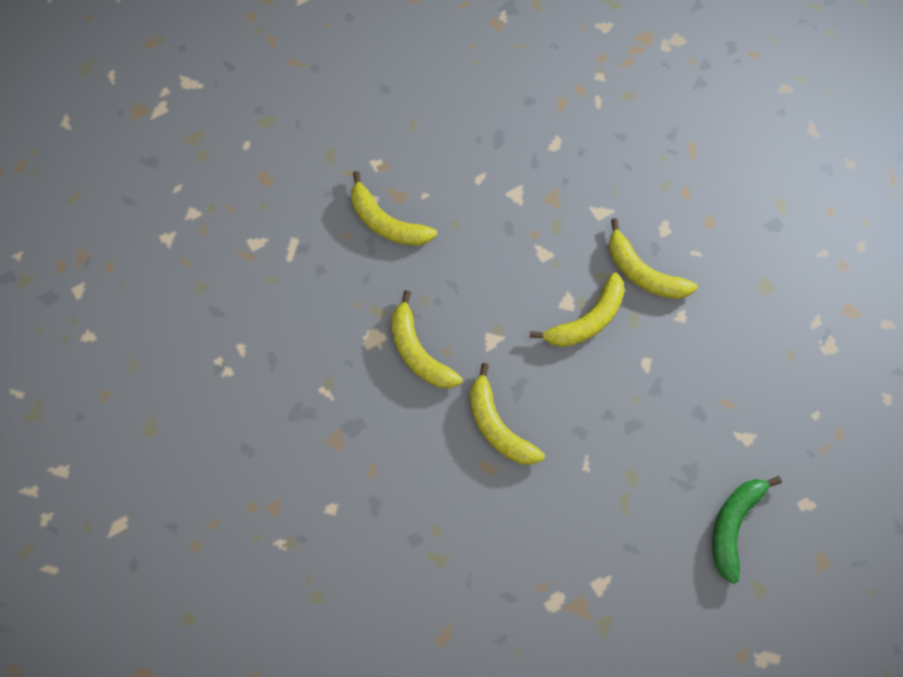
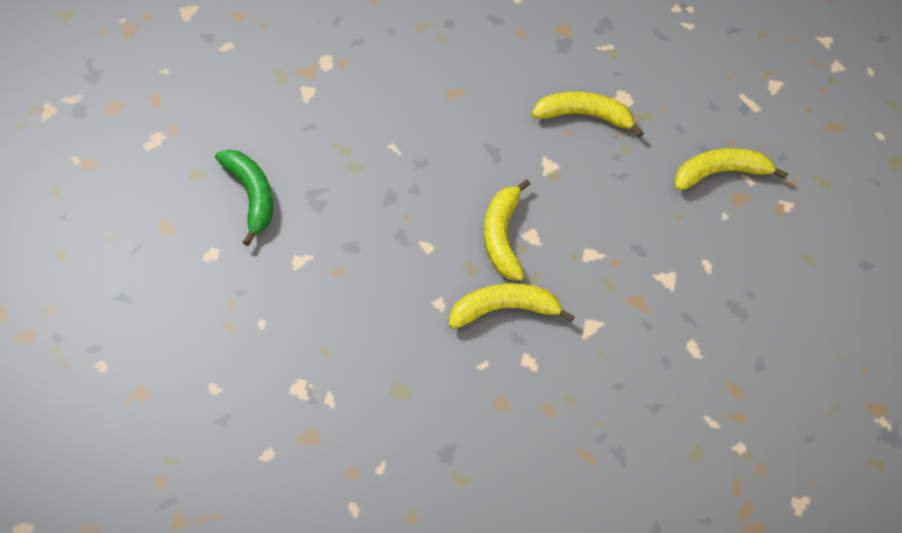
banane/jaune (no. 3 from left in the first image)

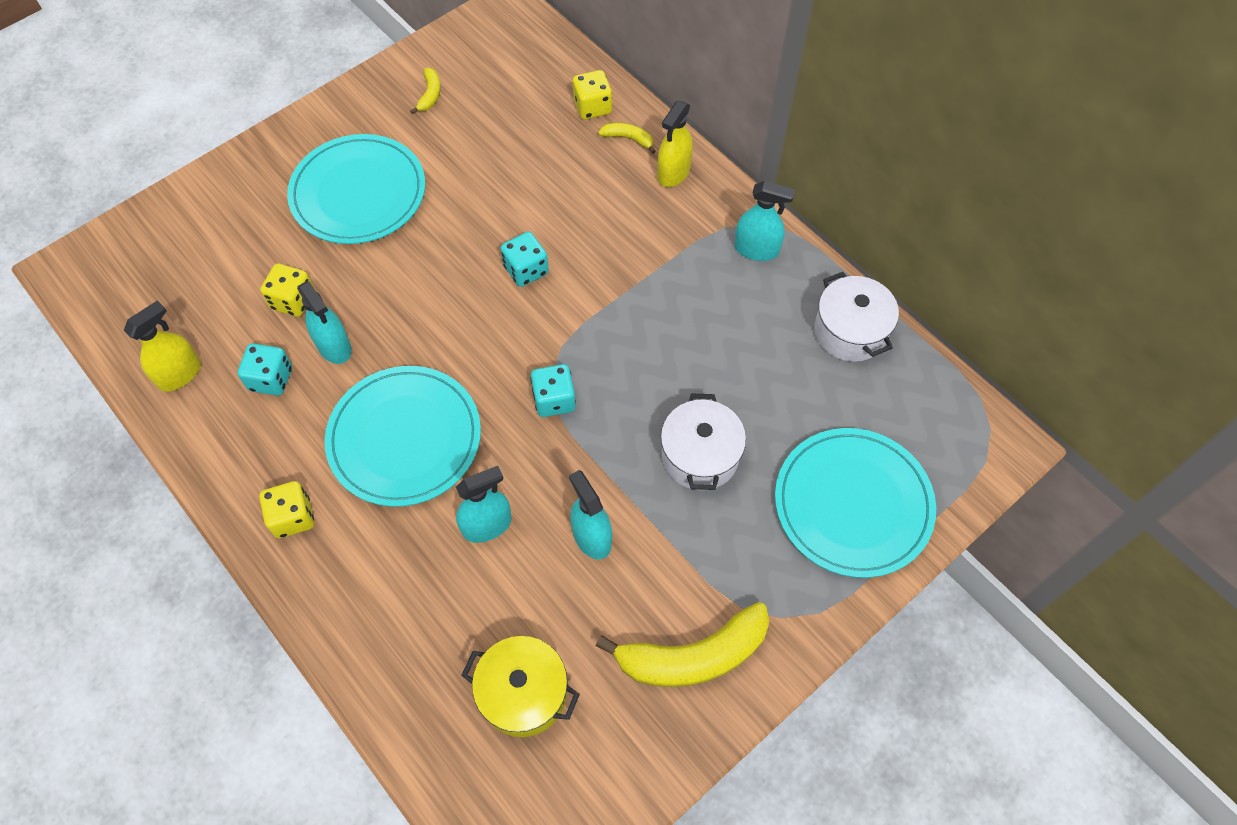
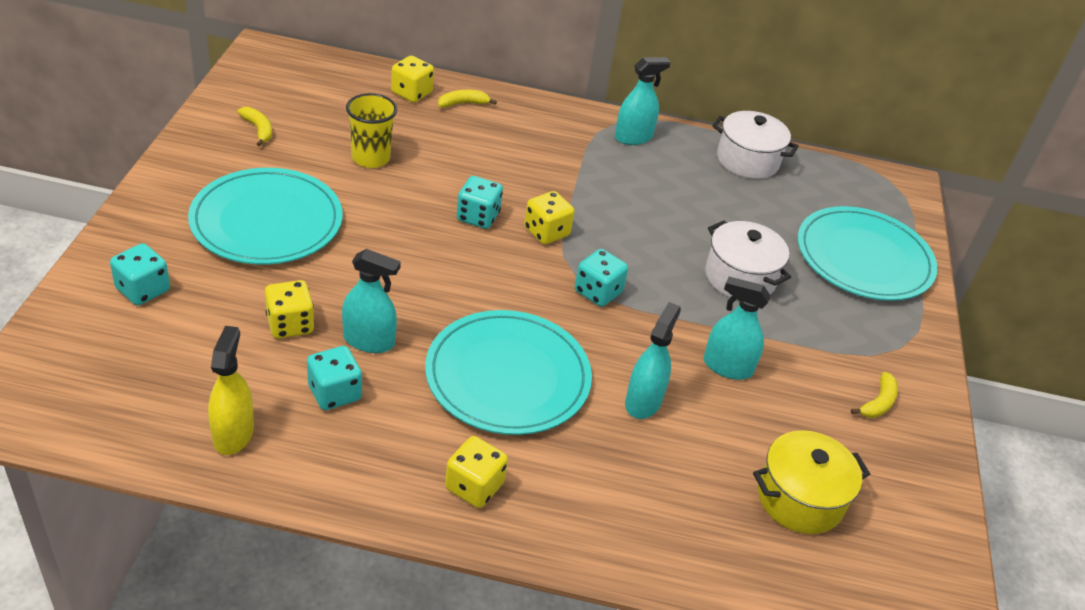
dé/turquoise (no. 1 from left)
gobelet/jaune
dé/jaune (no. 4 from left)
banane/jaune (no. 3 from left)
vaporisateur/jaune (no. 2 from left in the first image)

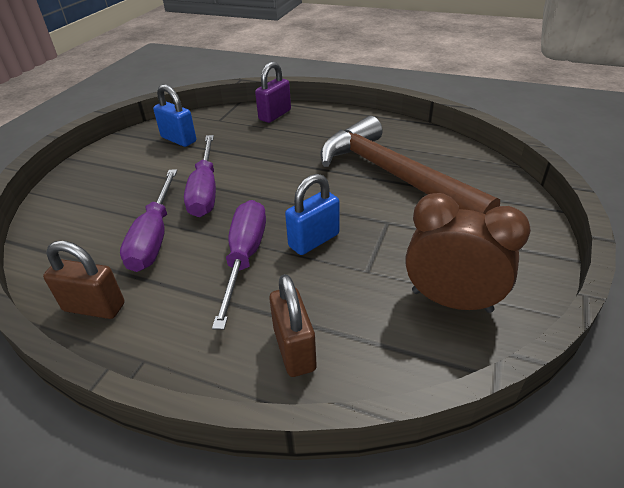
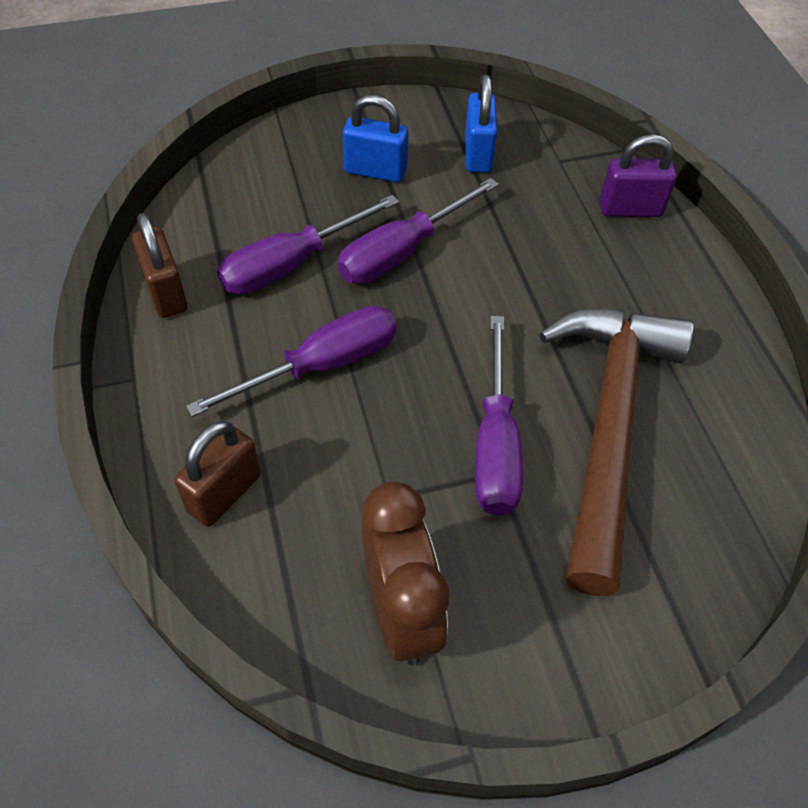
cadenas/bleu (no. 1 from left)
tournevis/violet (no. 4 from left)

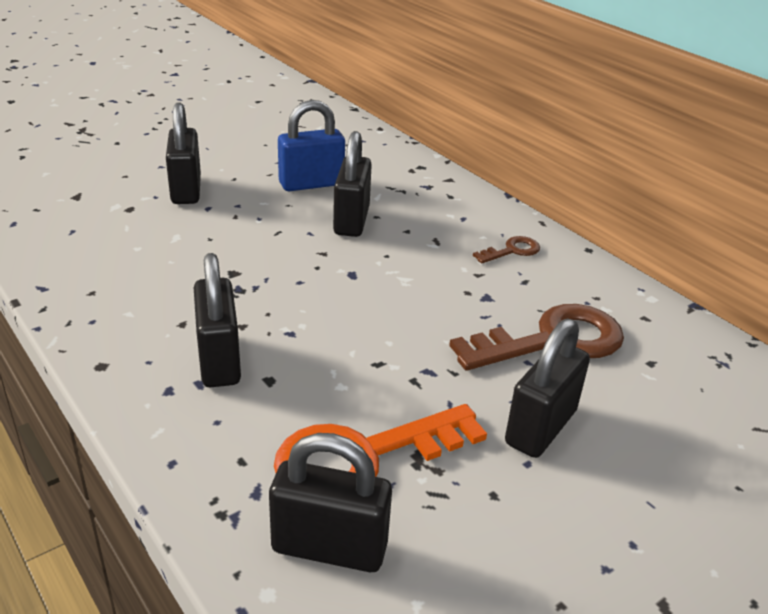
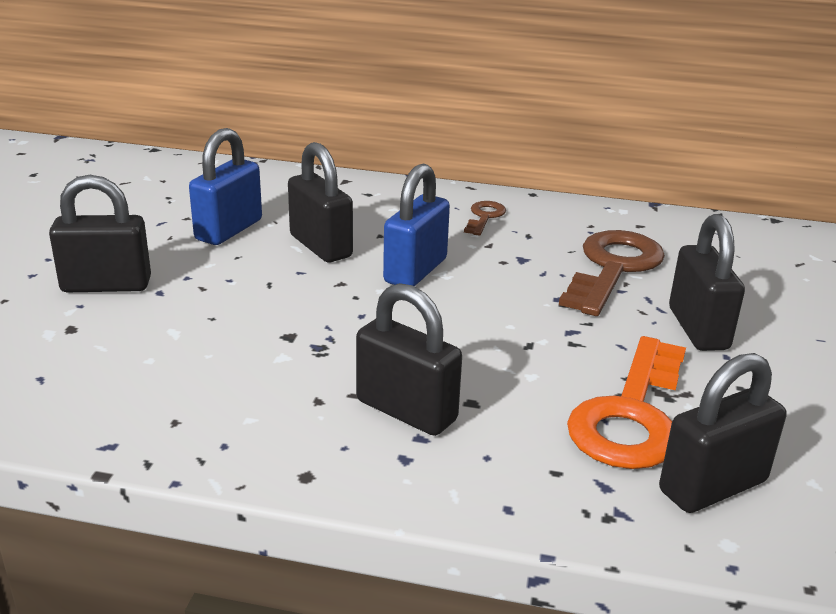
cadenas/noir (no. 1 from left)
cadenas/bleu (no. 2 from left)

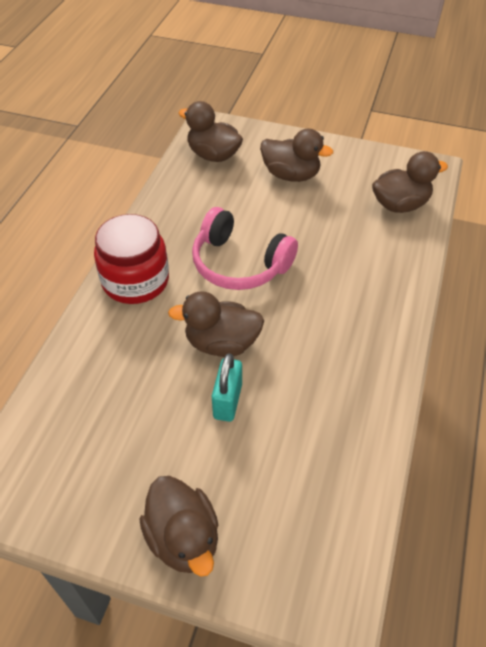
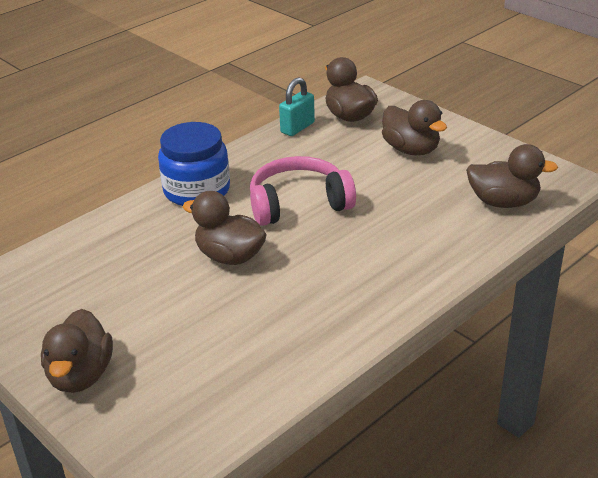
bocal/bleu
casque audio/rose
cadenas/turquoise

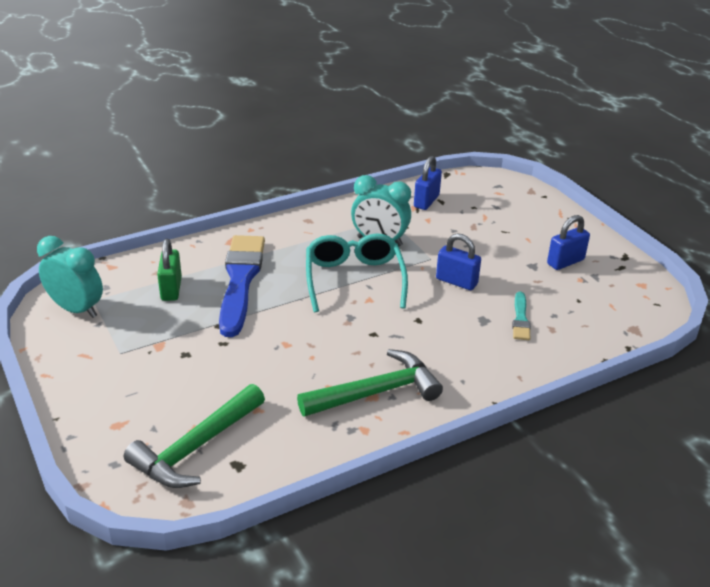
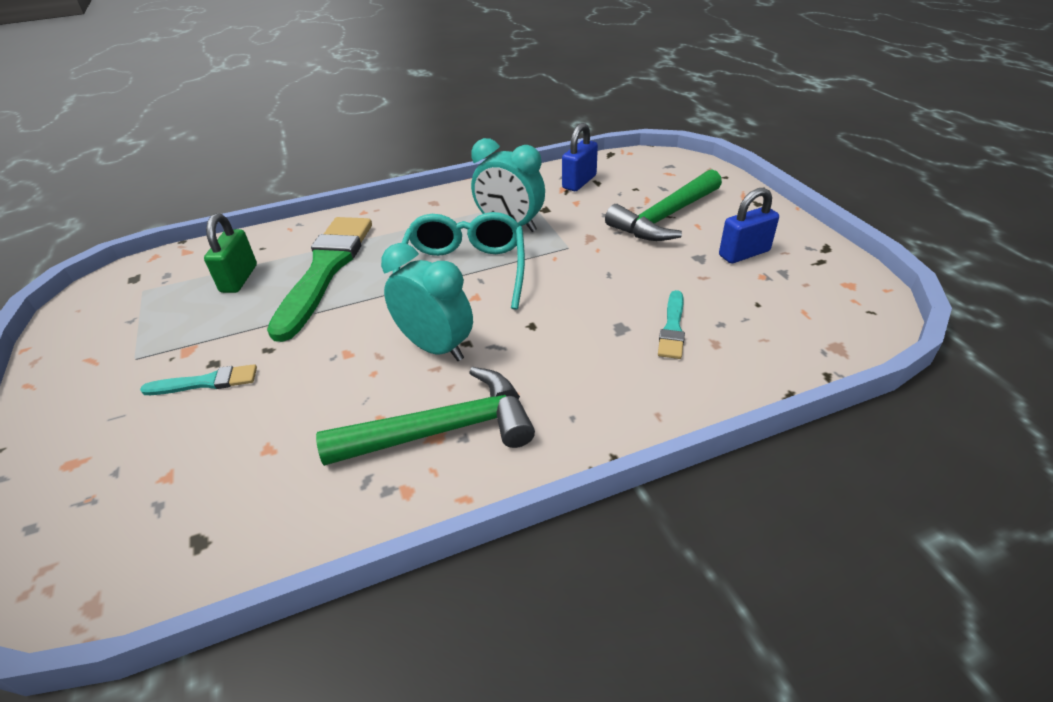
pinceau/turquoise (no. 1 from left)
pinceau/vert
réveil/turquoise (no. 1 from left)
marteau/vert (no. 2 from left)
cadenas/bleu (no. 2 from left in the first image)

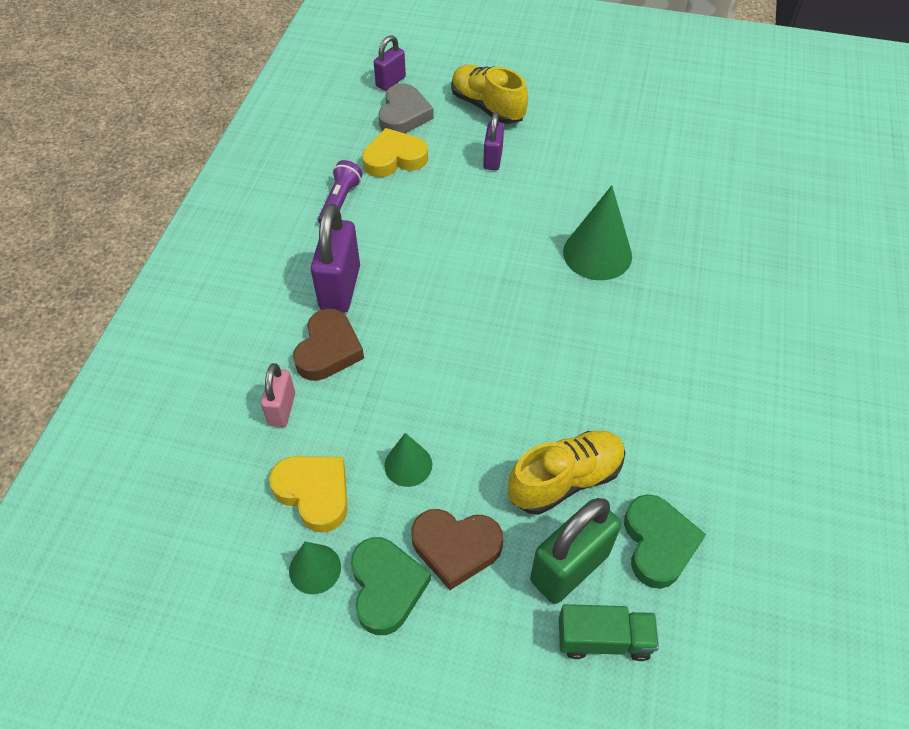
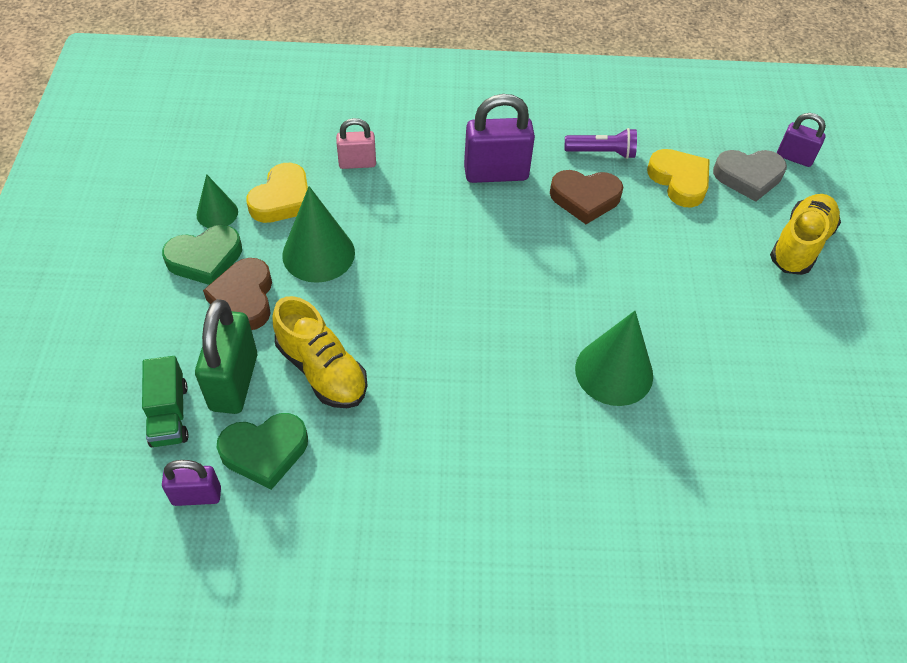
cadenas/violet (no. 1 from left)
cadenas/vert
cône/vert (no. 2 from left)
cœur/marron (no. 2 from left)

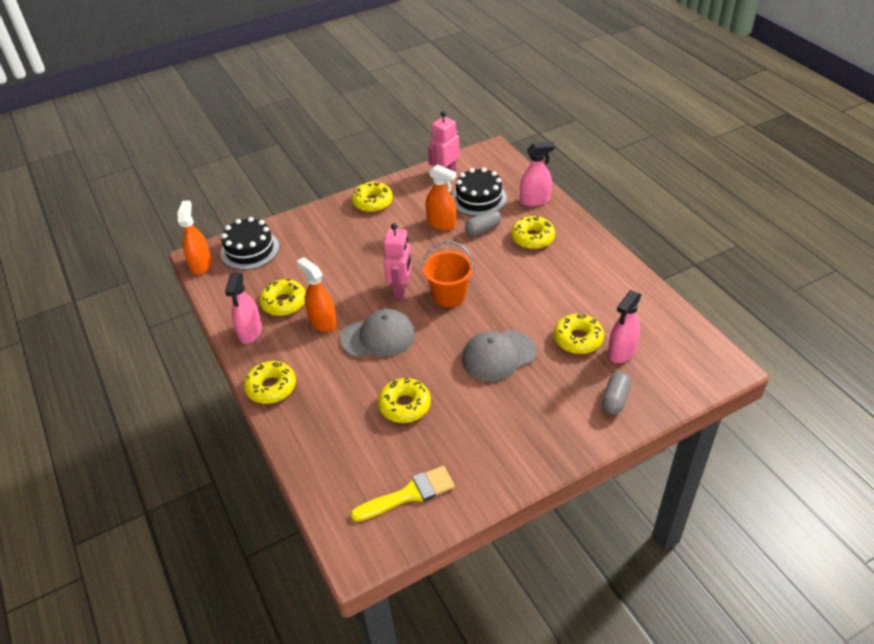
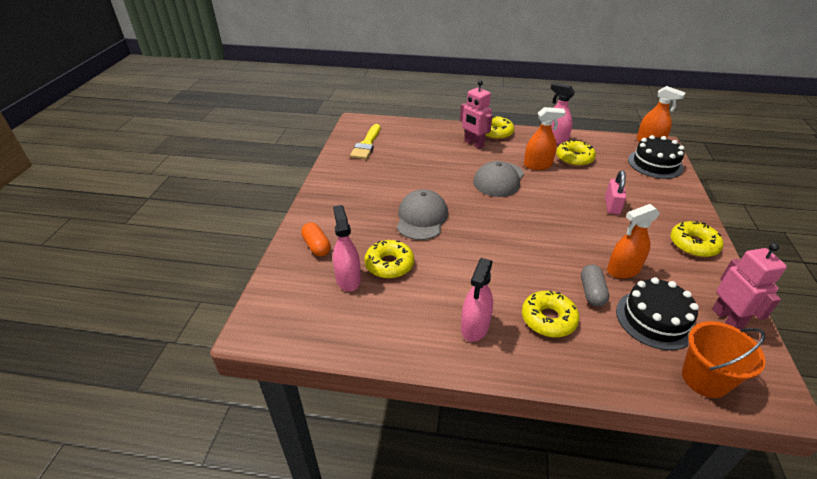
gélule/orange
robot/rose (no. 1 from left)
vaporisateur/rose (no. 2 from left)
cadenas/rose
seau/orange
beignet/jaune (no. 4 from left in the first image)

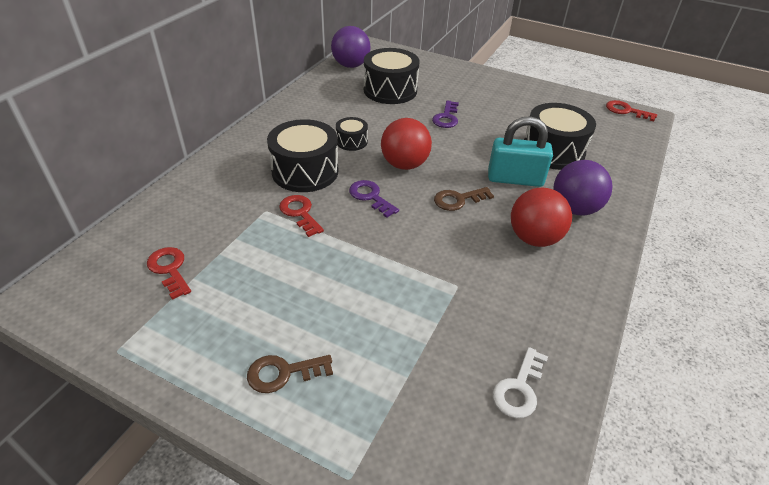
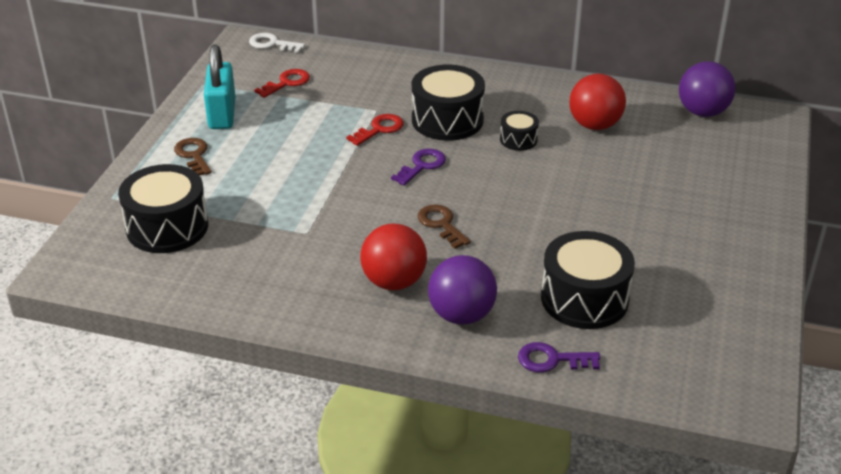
tambour/noir (no. 1 from left)
cadenas/turquoise
clé/blanc
clé/violet (no. 2 from left)
balle/rouge (no. 2 from left)
clé/rouge (no. 3 from left in the first image)

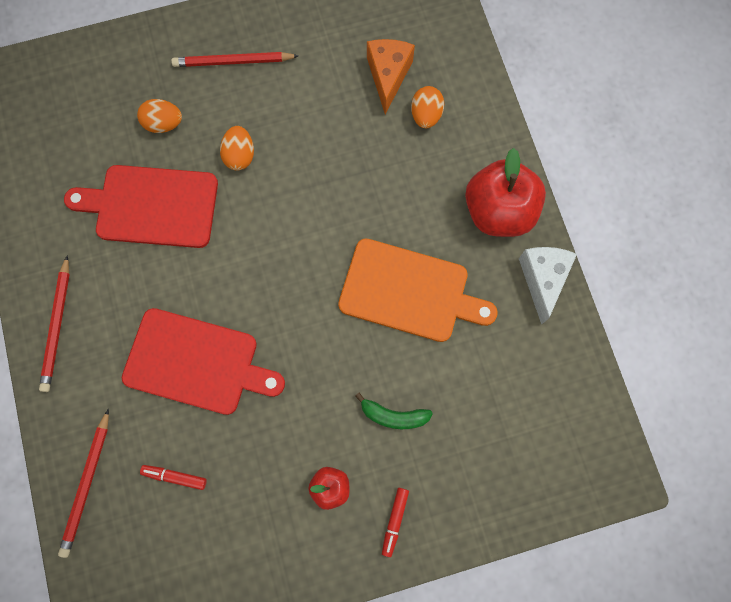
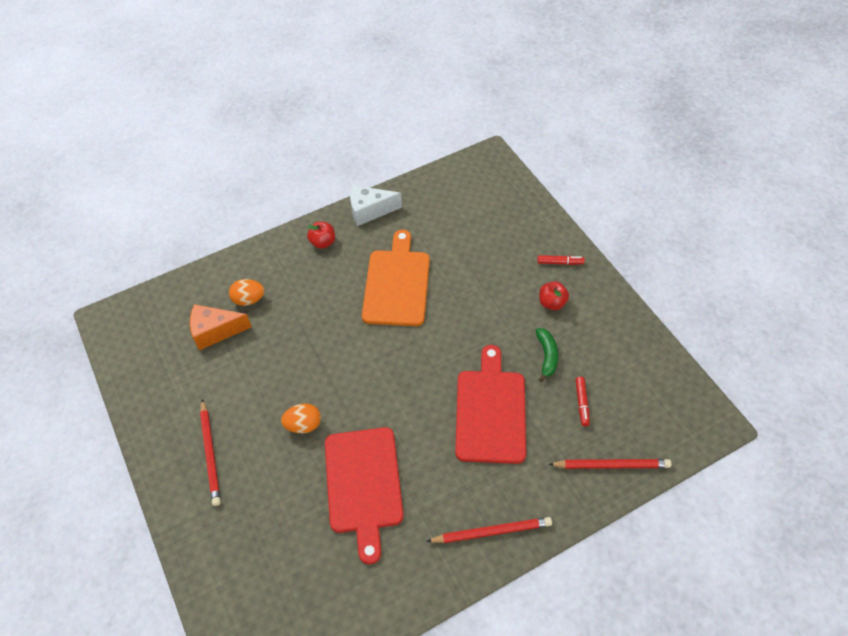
pomme/rouge (no. 1 from left)
banane/vert
œuf/orange (no. 1 from left in the first image)

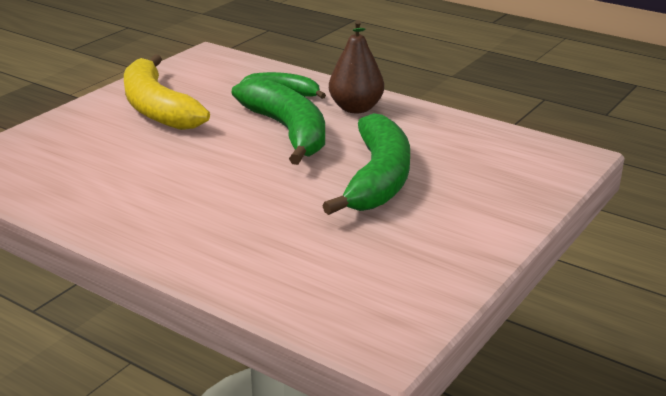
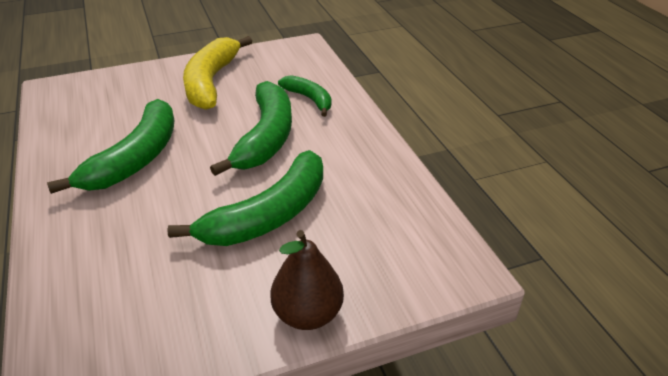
banane/vert (no. 1 from left)
poire/marron

